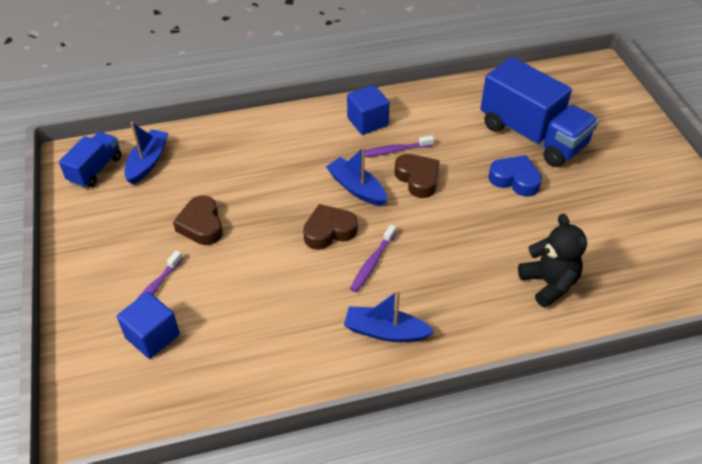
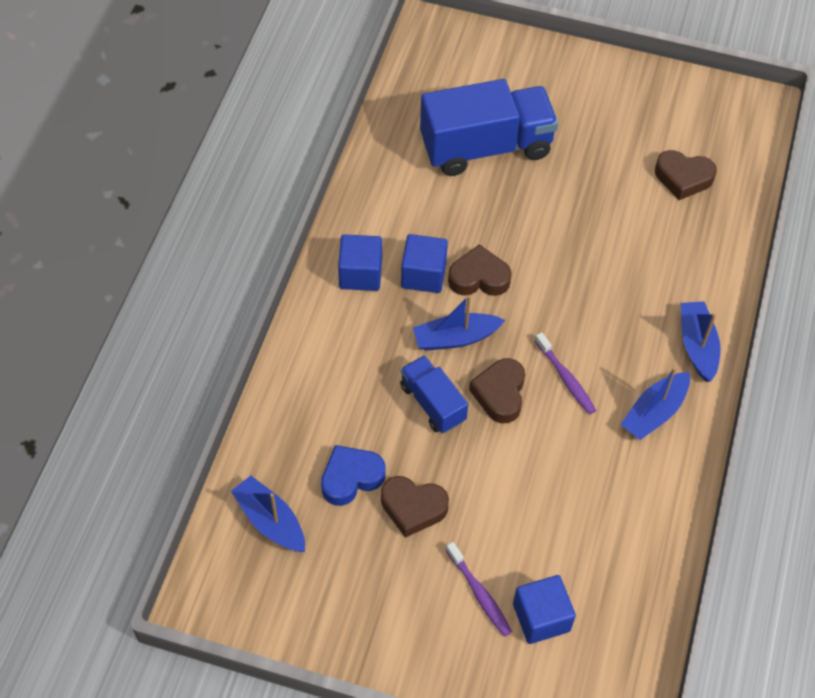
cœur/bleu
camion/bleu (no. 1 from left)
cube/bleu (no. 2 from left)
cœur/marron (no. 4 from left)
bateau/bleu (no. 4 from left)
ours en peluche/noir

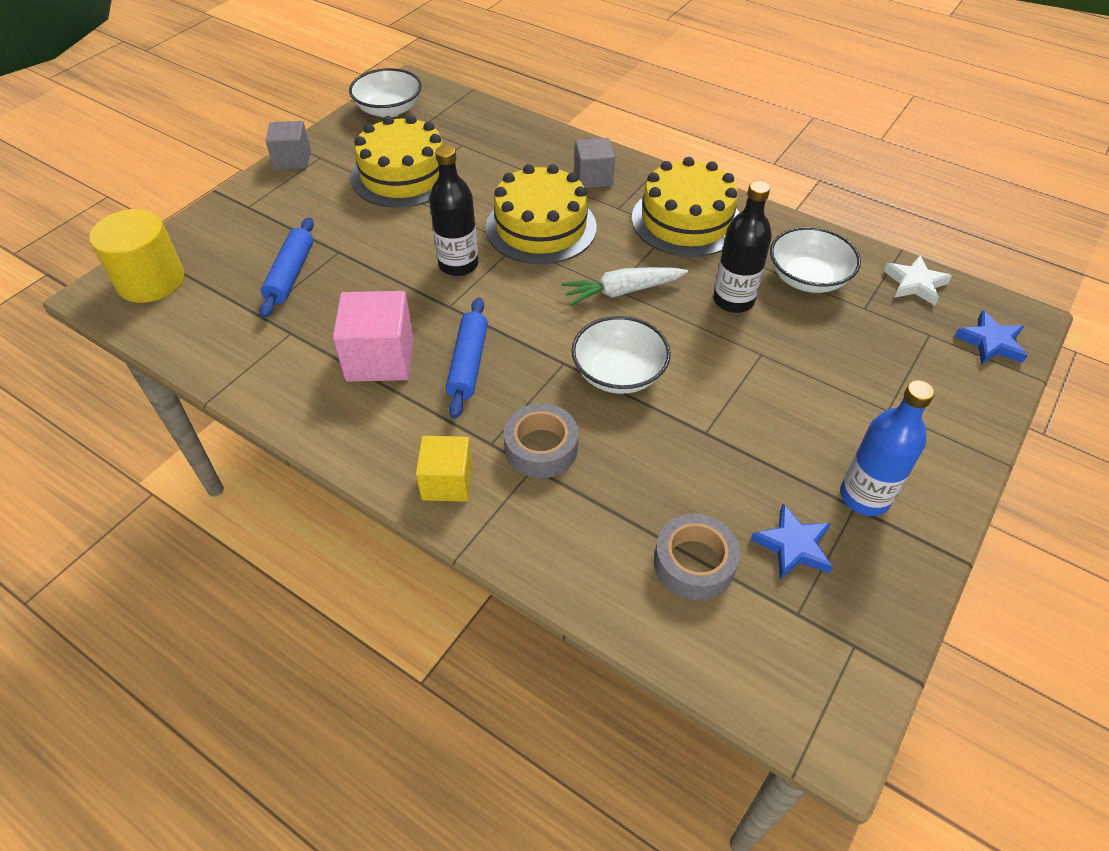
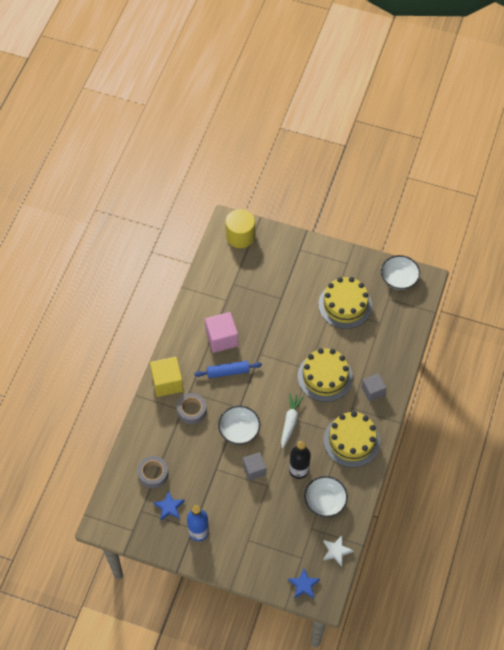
cube/jaune
cube/gris (no. 1 from left)
carotte/blanc
rouleau à pâtisserie/bleu (no. 1 from left in the first image)
bouteille/noir (no. 1 from left in the first image)

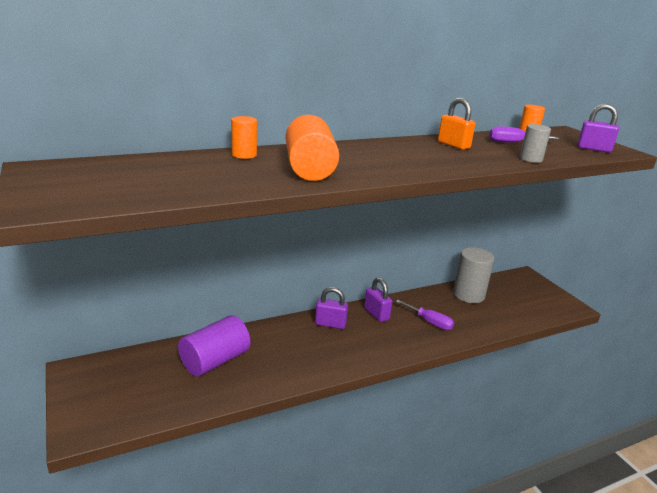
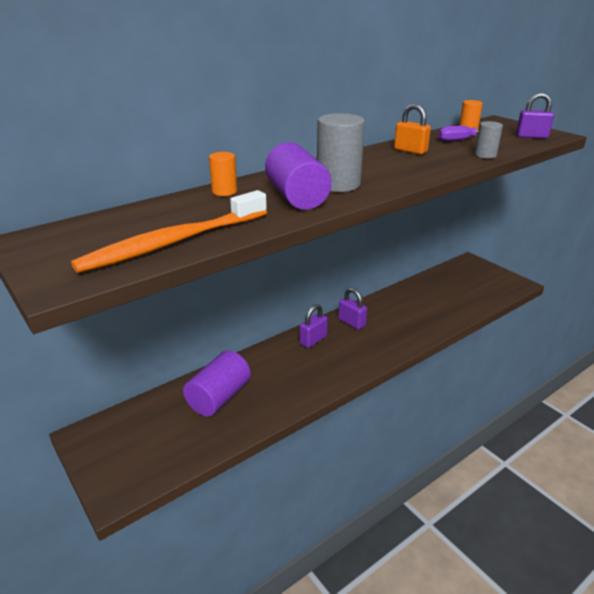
brosse à dents/orange
cylindre/violet (no. 2 from left)
cadenas/violet (no. 1 from left)
cylindre/gris (no. 1 from left)
tournevis/violet (no. 1 from left in the first image)

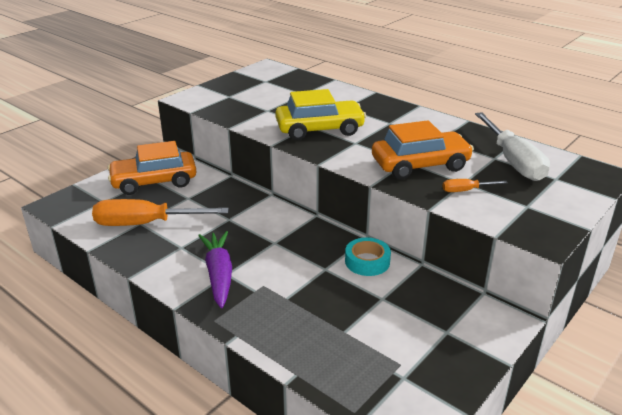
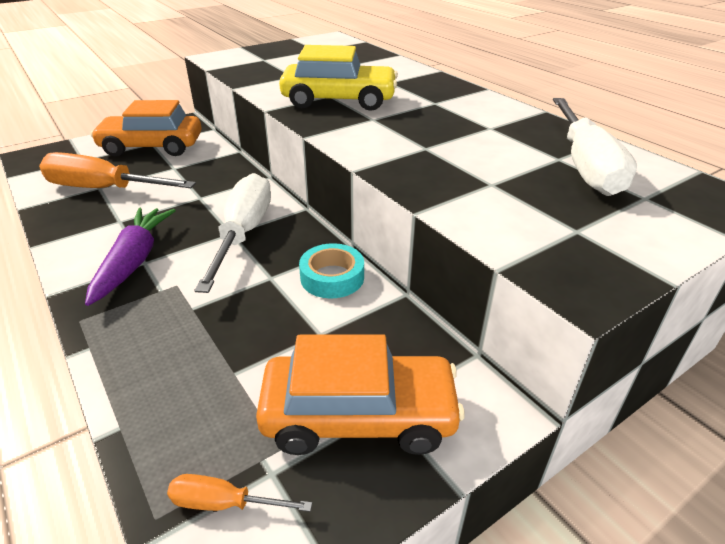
tournevis/orange (no. 2 from left)
tournevis/blanc (no. 1 from left)
voiture/orange (no. 2 from left)

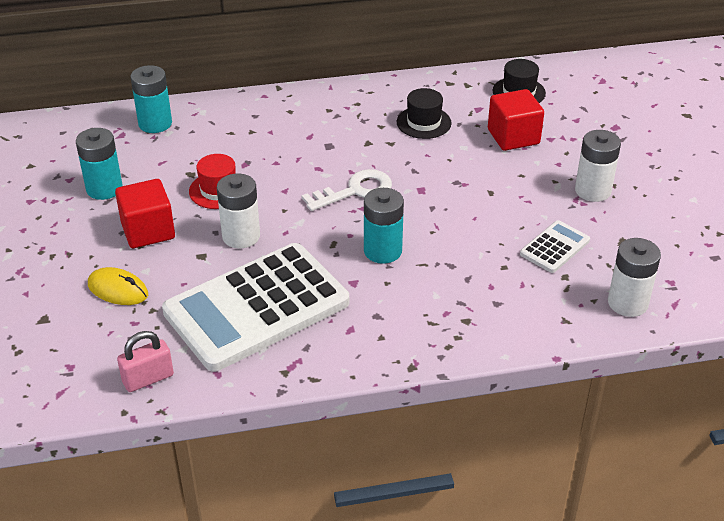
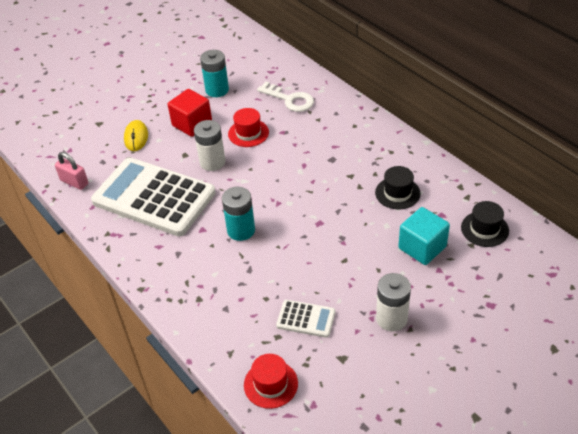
chapeau/rouge (no. 2 from left)
clé/blanc
cube/turquoise
pile/turquoise (no. 2 from left in the first image)

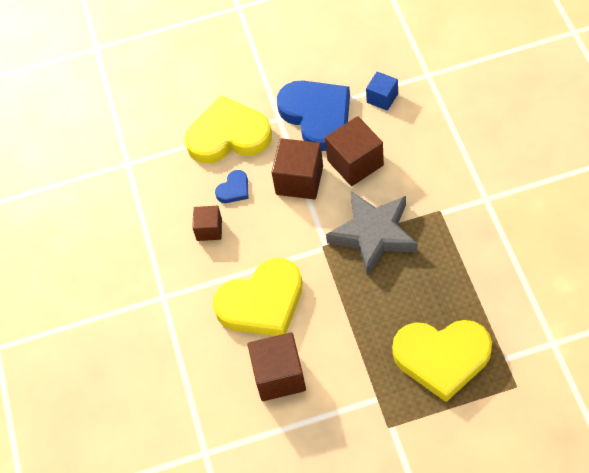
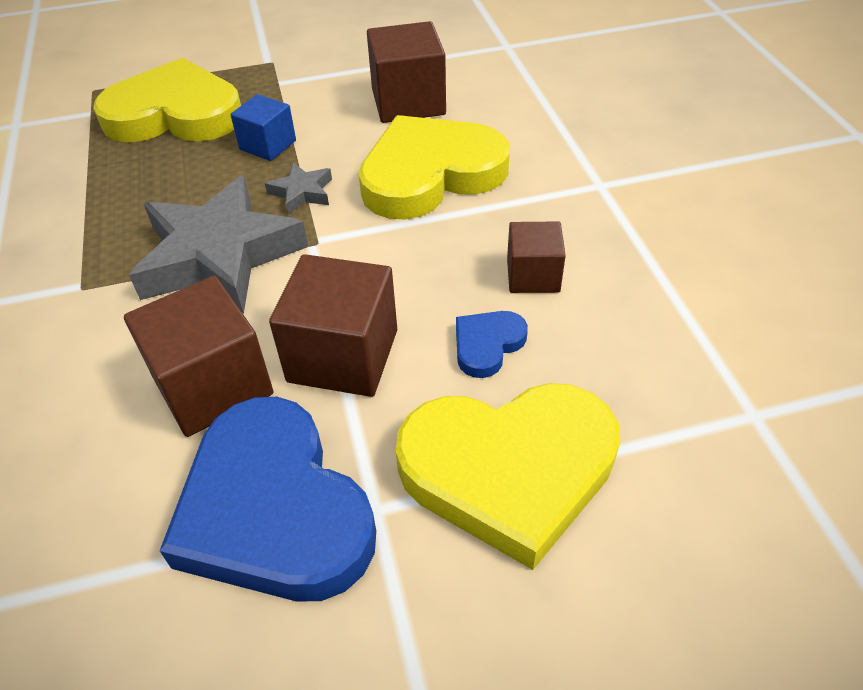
cube/bleu
étoile/gris (no. 2 from left)

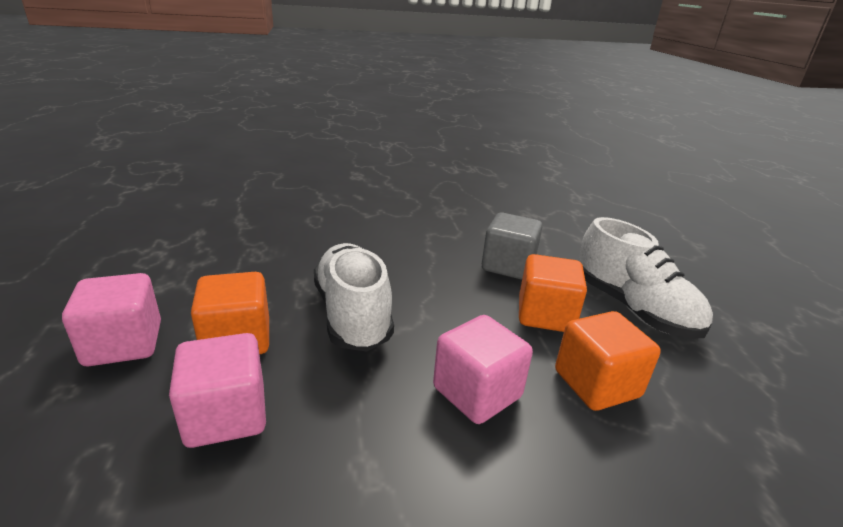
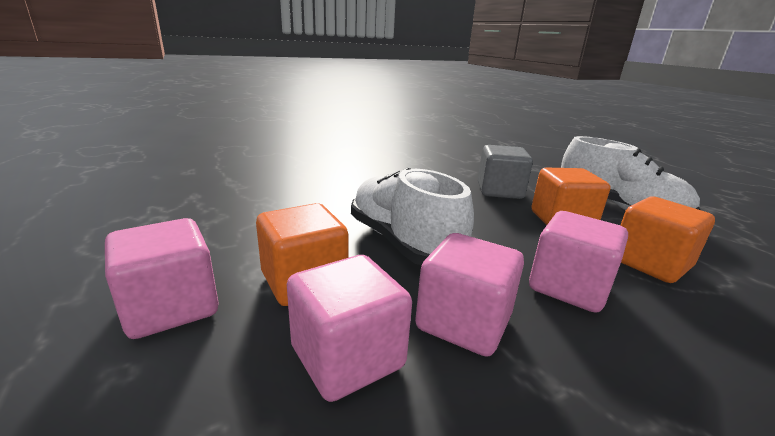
cube/rose (no. 3 from left)

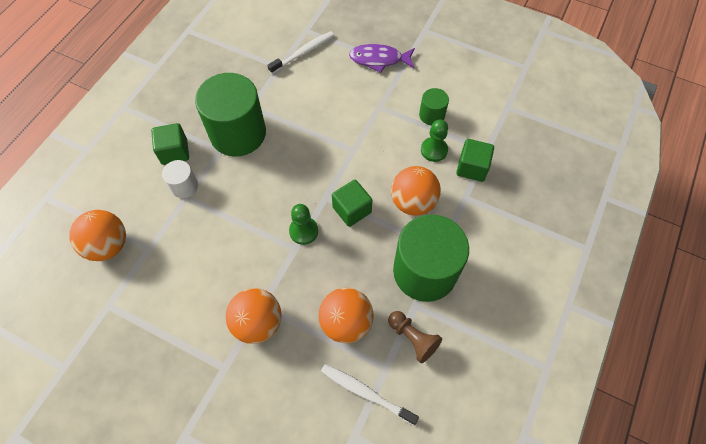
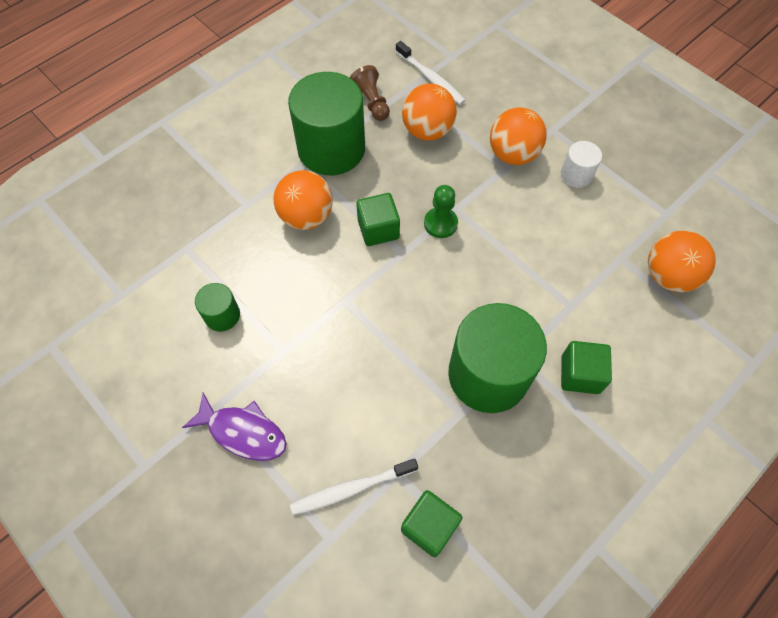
cube/vert (no. 2 from left)
cylindre/blanc
pion/vert (no. 2 from left in the first image)

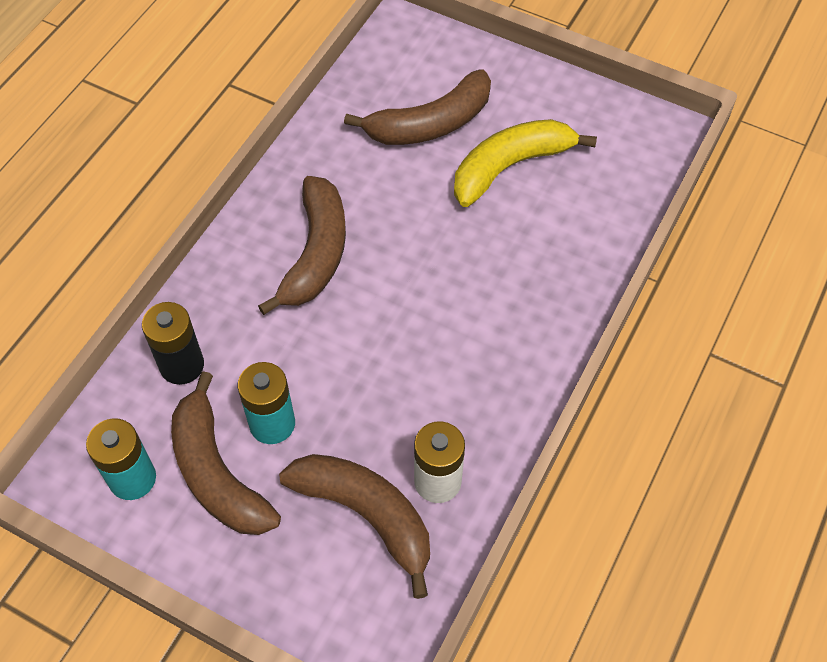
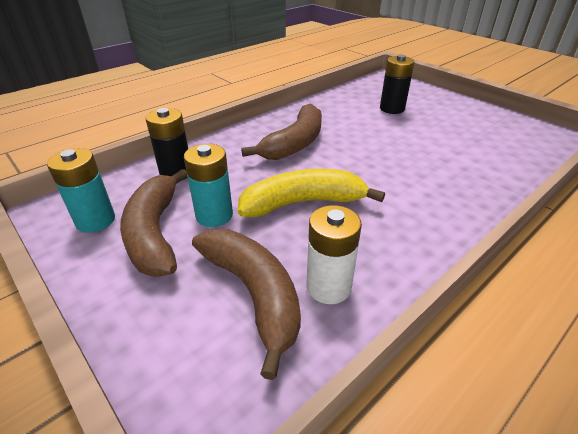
banane/jaune
pile/noir (no. 2 from left)

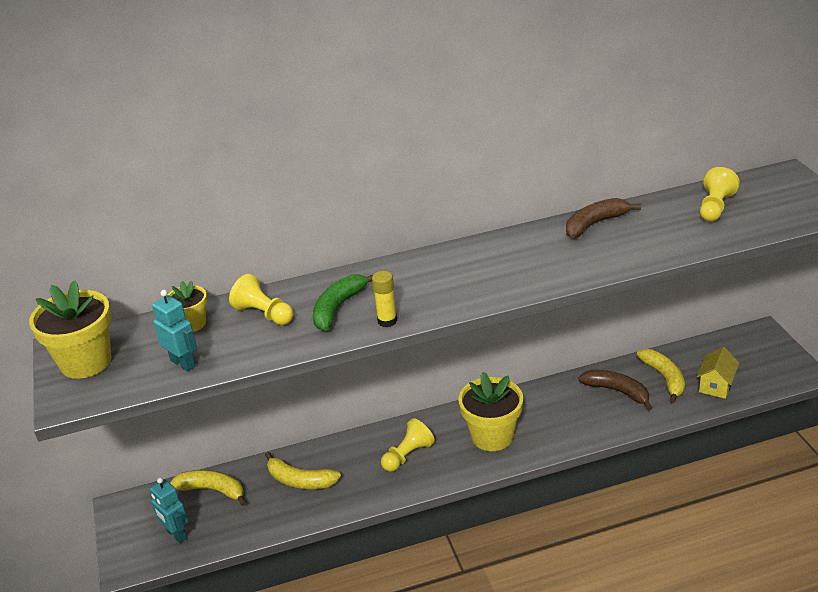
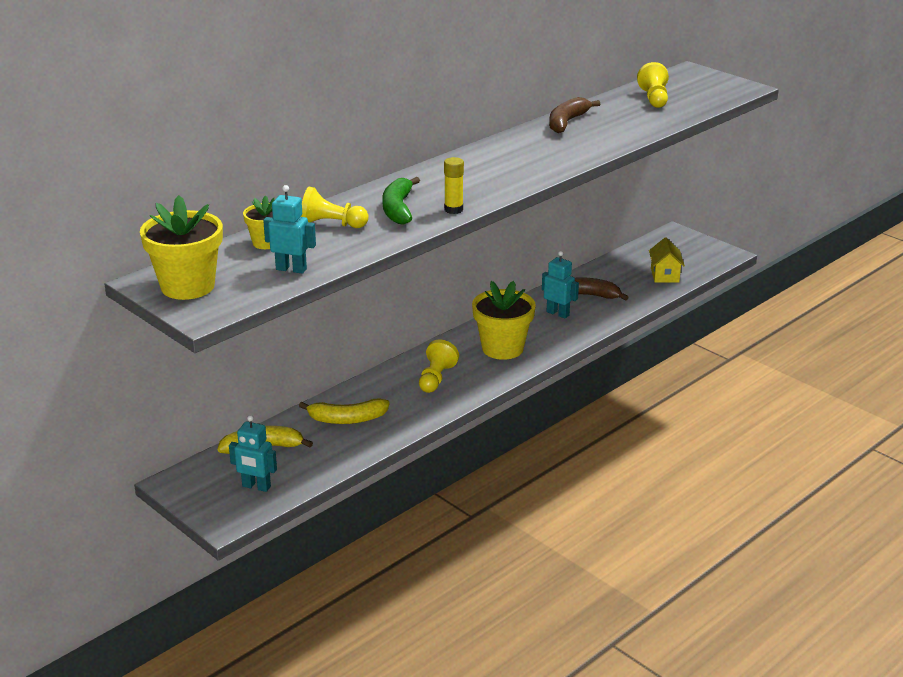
robot/turquoise (no. 3 from left)
banane/jaune (no. 3 from left in the first image)

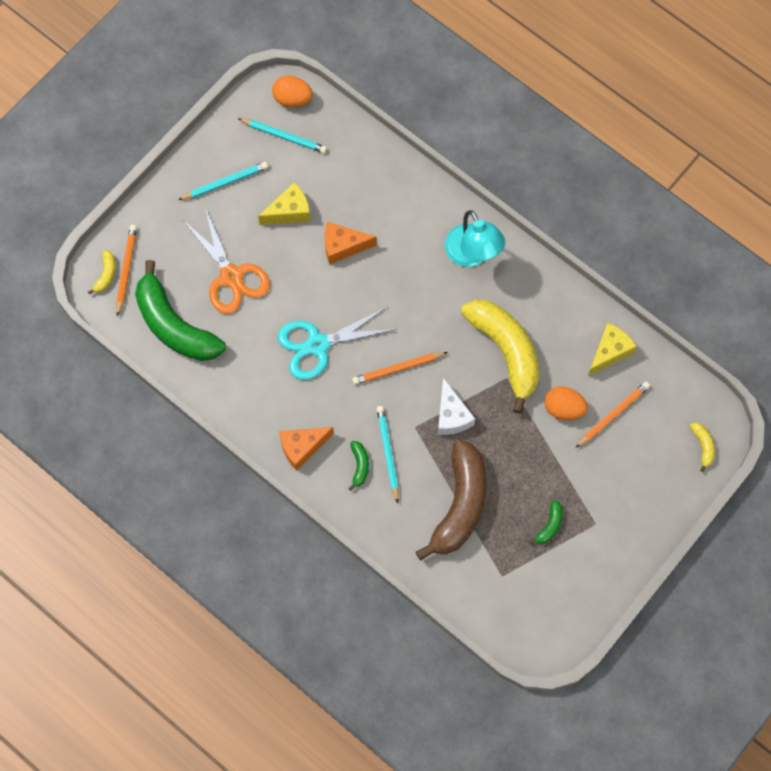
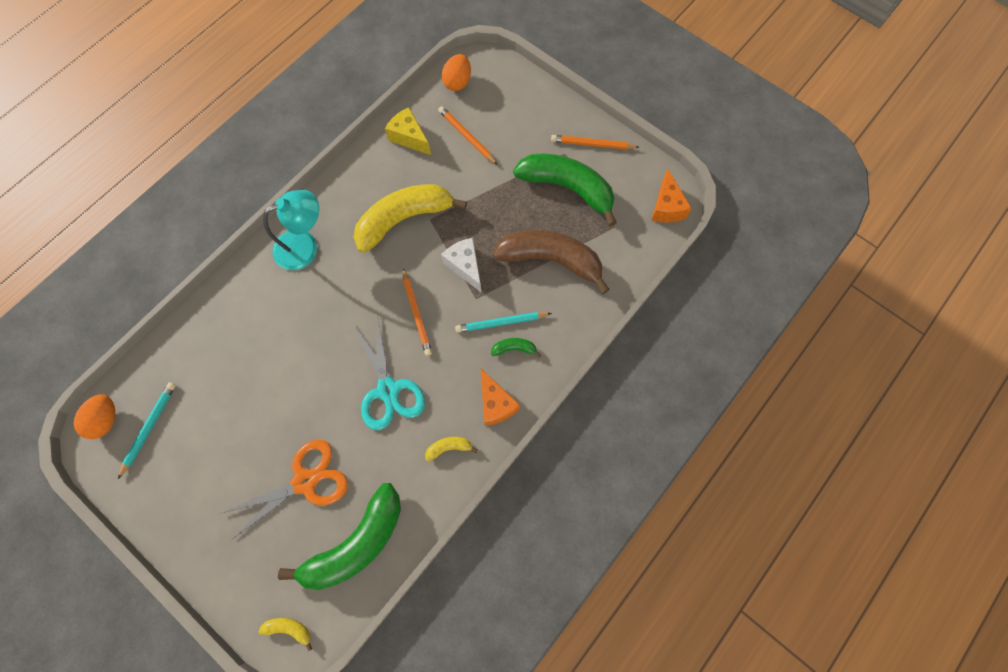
banane/jaune (no. 3 from left)
fromage/blanc
œuf/orange (no. 2 from left)
banane/vert (no. 3 from left)
crayon/orange (no. 3 from left)
fromage/orange (no. 2 from left)
crayon/turquoise (no. 1 from left in the first image)
fromage/jaune (no. 1 from left in the first image)

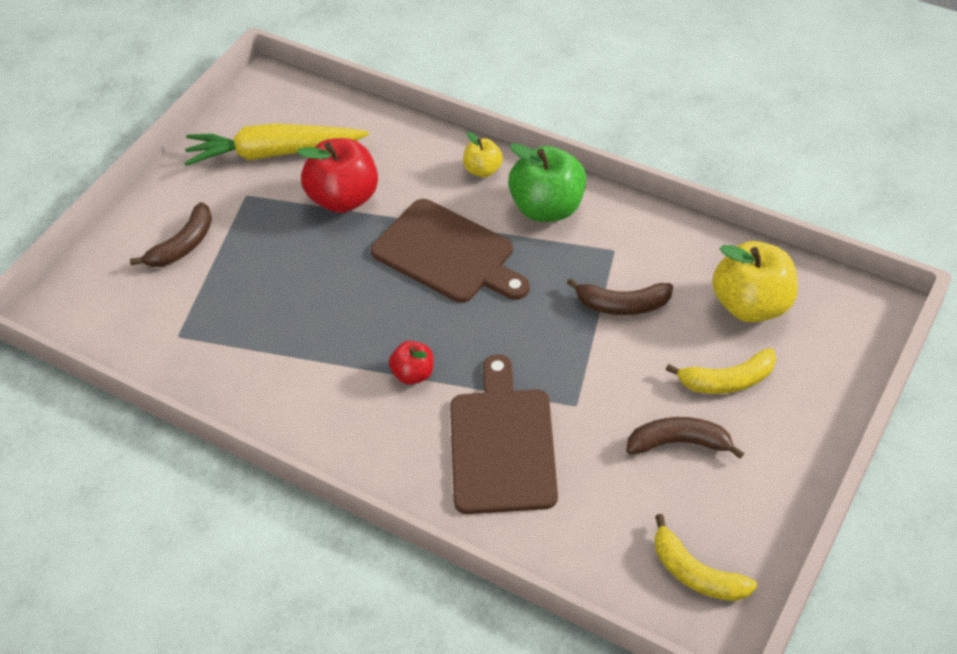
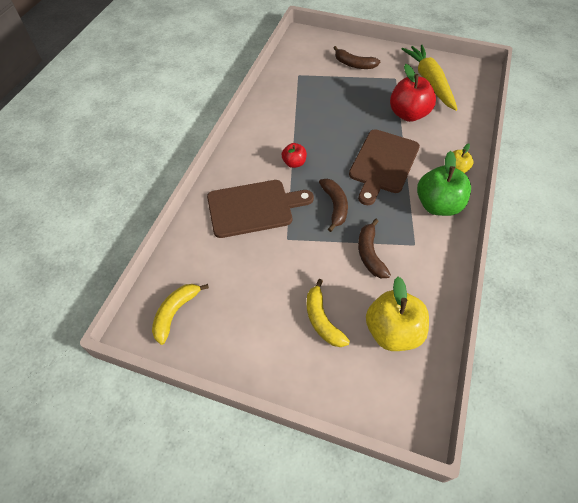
banane/marron (no. 1 from left)

